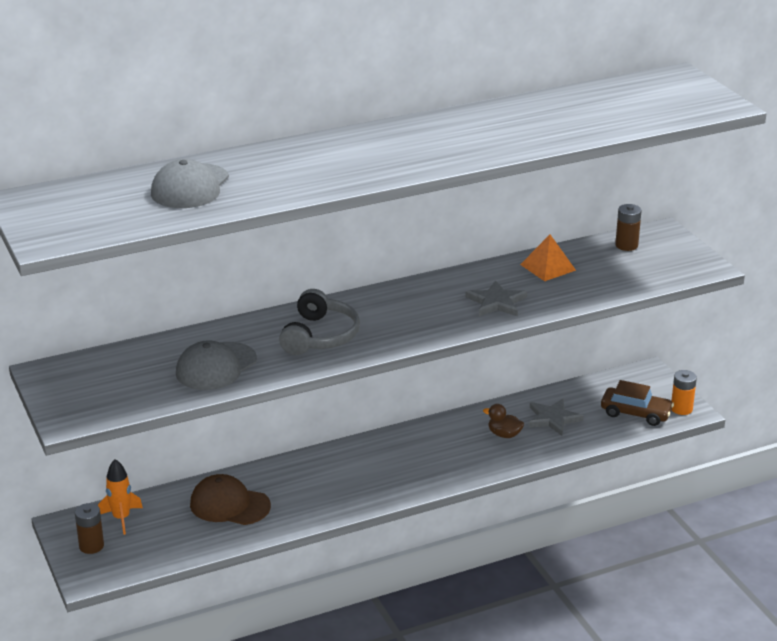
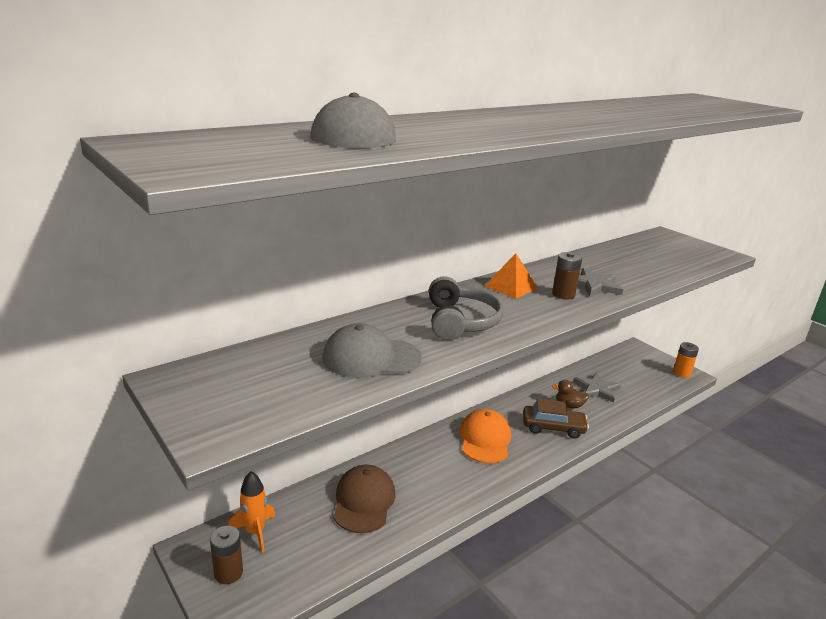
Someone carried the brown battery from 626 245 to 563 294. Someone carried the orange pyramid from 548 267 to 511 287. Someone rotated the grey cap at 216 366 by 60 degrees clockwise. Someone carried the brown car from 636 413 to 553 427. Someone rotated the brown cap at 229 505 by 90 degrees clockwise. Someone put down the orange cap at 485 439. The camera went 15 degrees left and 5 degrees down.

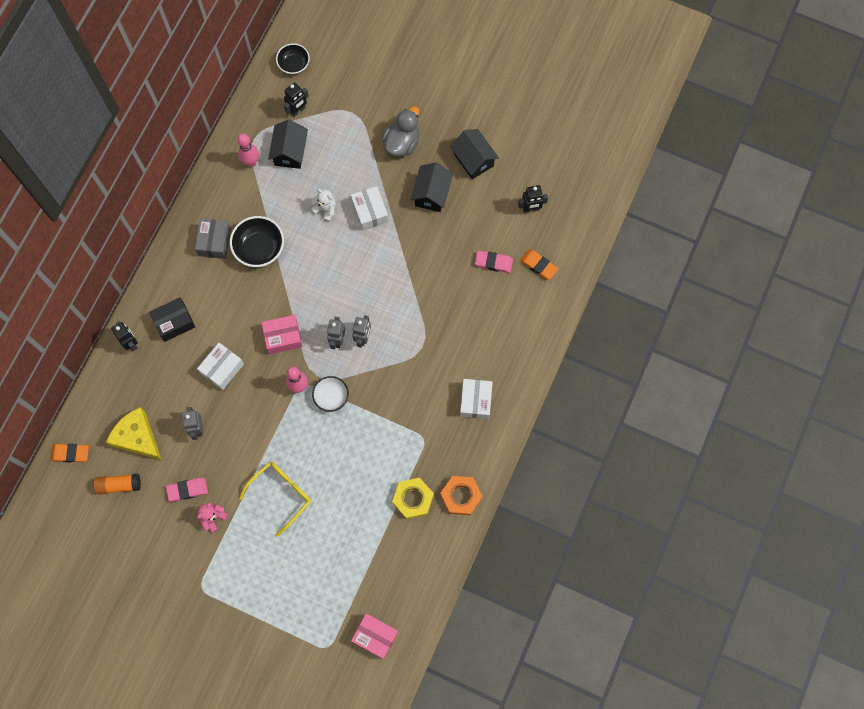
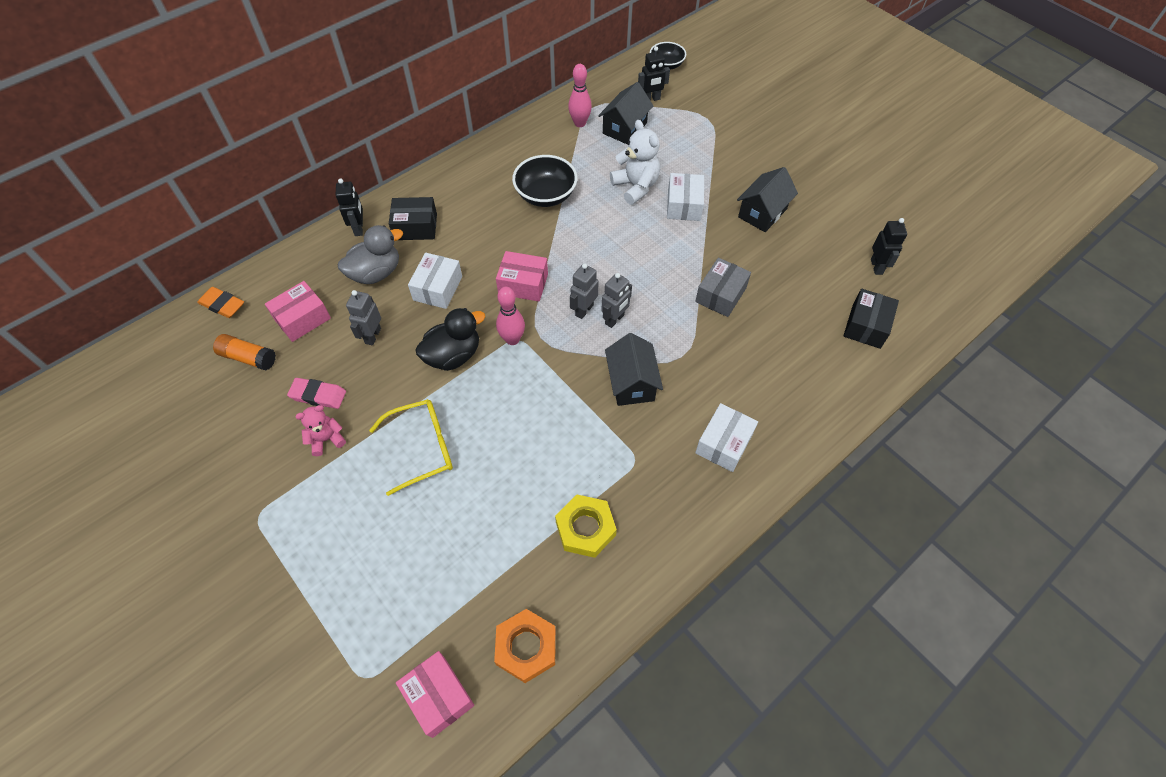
Someone carried the grey duck from 402 143 to 376 273. Someone carried the black house from 473 160 to 631 383. Someone rotated the black robot at 530 209 by 105 degrees counterclockwise. Someone scaled the white teddy bear at 325 209 by 1.62. Someone carried the grey box from 214 242 to 720 295. Someone swapped the orange eraser at 538 265 for the black box at 866 326. Someone took away the pink eraser at 493 262. Someone rotated the white box at 222 368 by 45 degrees counterclockwise. Someone took away the white bowl at 331 396. Someone swapped the yellow cheese at 137 438 for the pink box at 302 318. Someone carried the orange nut from 461 496 to 526 647. Someone put down the black duck at 453 355. The camera went 25 degrees right and 15 degrees down.

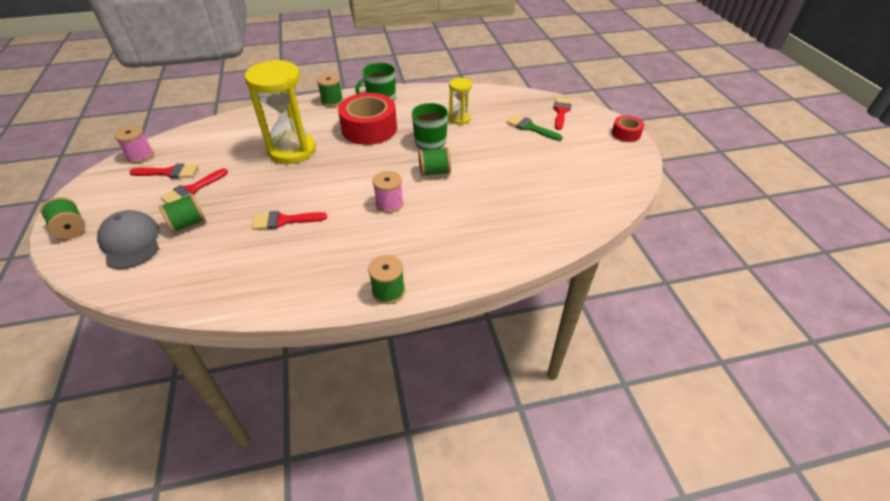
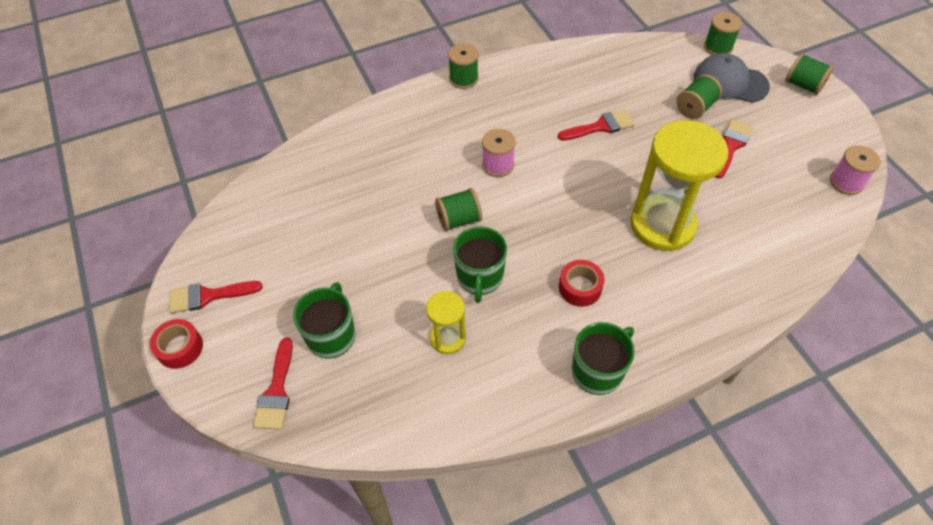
Someone carried the green spool from 332 101 to 718 47. Someone scaled the red tape at 369 128 by 0.51. Someone swapped the green brush at 530 128 for the green mug at 331 335. Someone carried the red brush from 169 172 to 208 296. Someone rotated the grey cap at 131 242 by 150 degrees clockwise. The camera went 170 degrees right and 10 degrees up.

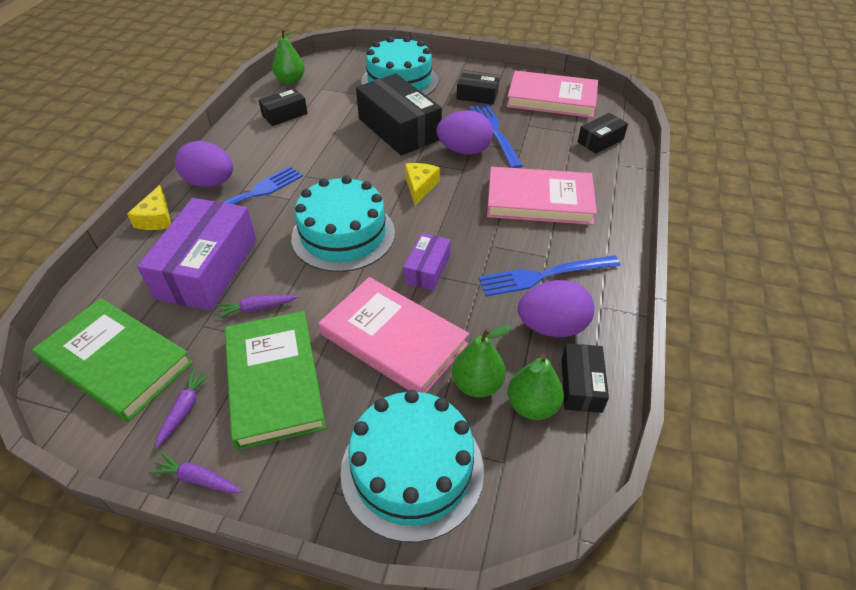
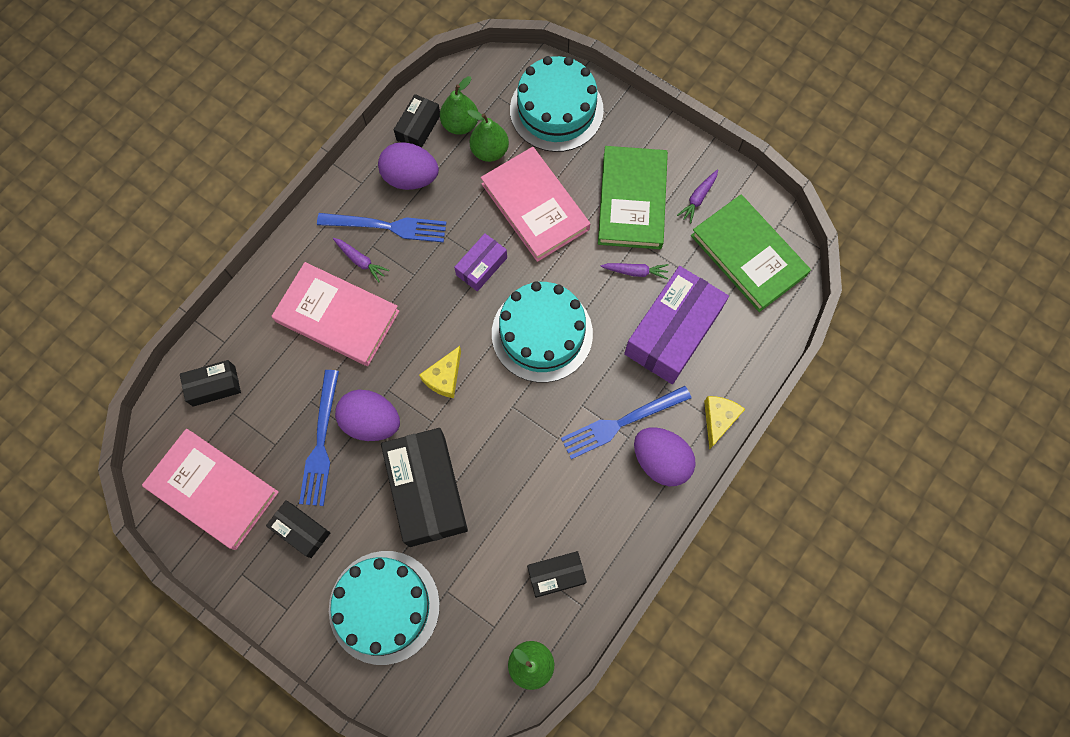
Someone carried the purple carrot from 198 479 to 360 261. The camera went 160 degrees left and 25 degrees up.

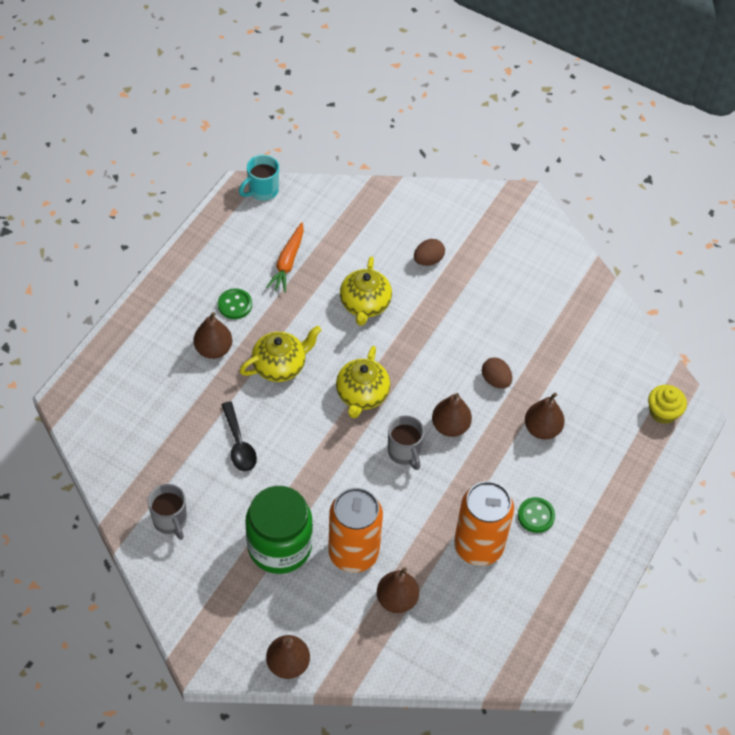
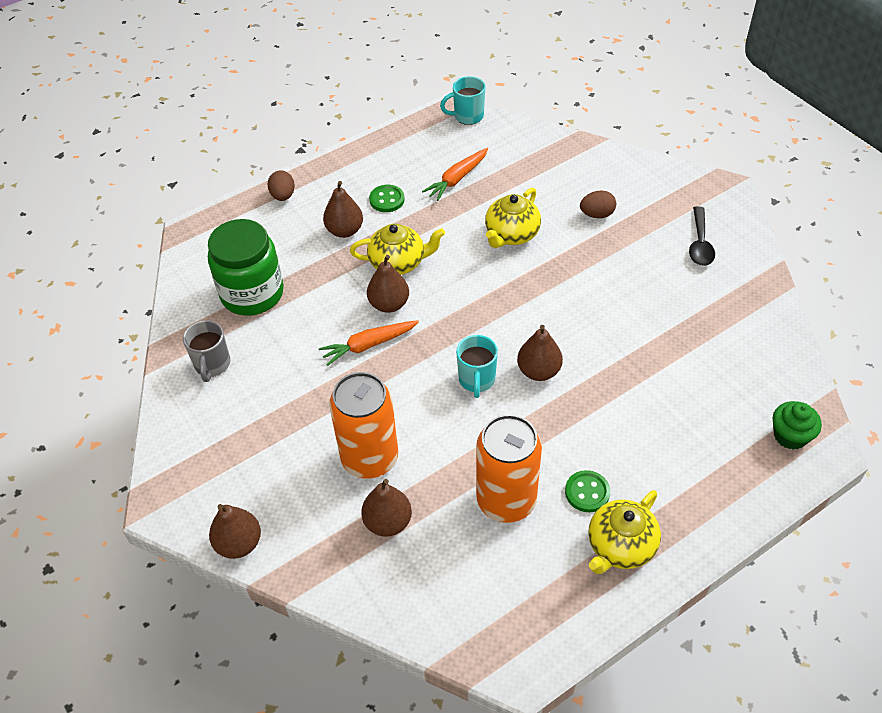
Someone carried the yellow teapot from 362 395 to 620 546. Someone carried the brown egg from 495 380 to 283 196. Someone repainted the yellow cupcake at 663 412, which became the green cupcake at 790 435. Someone carried the brown pear from 542 429 to 389 304. Someone carried the black spoon from 239 444 to 700 243. Someone repainted the grey mug at 404 452, which became the turquoise mug at 477 380. Someone carried the green jar from 279 546 to 252 293. Someone put down the orange carrot at 368 345. The camera went 30 degrees right and 5 degrees down.

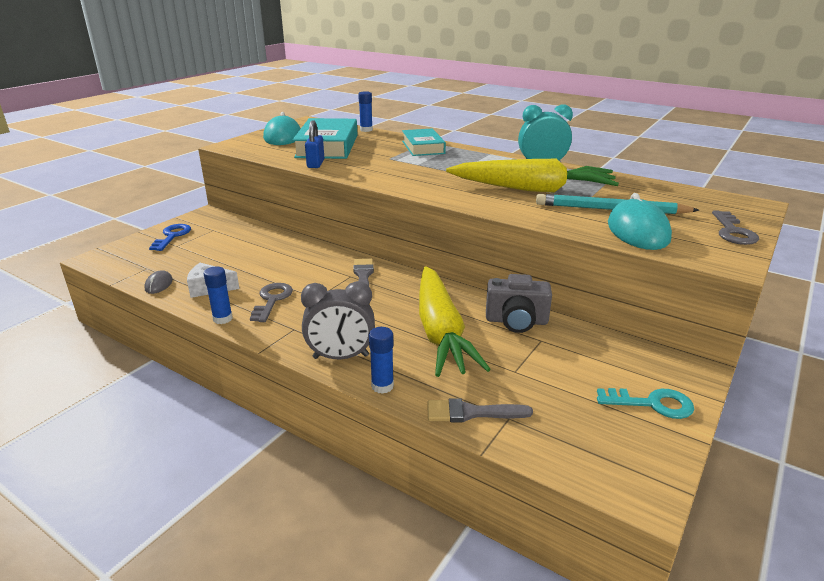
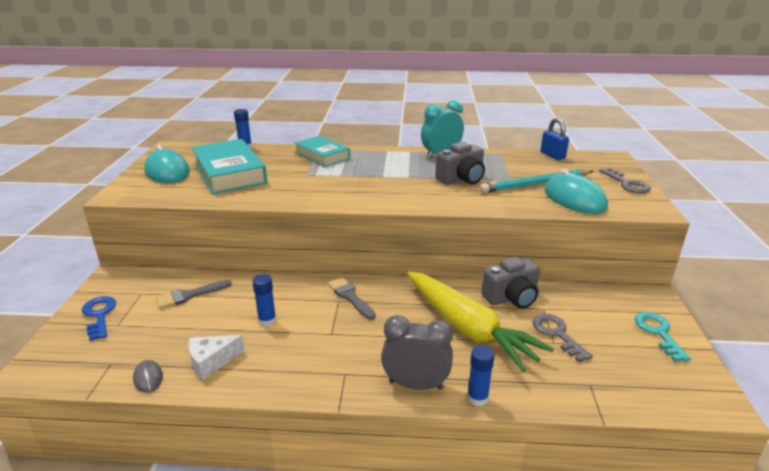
Someone carried the blue padlock from 315 164 to 552 155. Someone swapped the yellow carrot at 532 189 for the grey camera at 461 179. Someone carried the blue glue stick from 222 319 to 267 320. Someone rotated the grey clock at 341 357 by 135 degrees counterclockwise. Someone carried the grey key from 272 300 to 557 334. Someone rotated the turquoise key at 652 404 by 75 degrees counterclockwise. Someone carried the grey brush from 471 413 to 189 295. The camera went 30 degrees left and 0 degrees up.

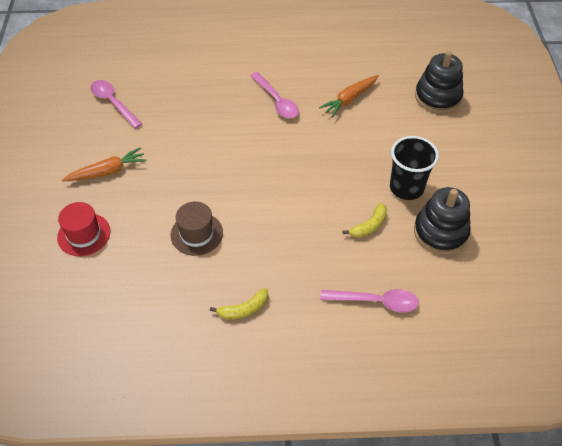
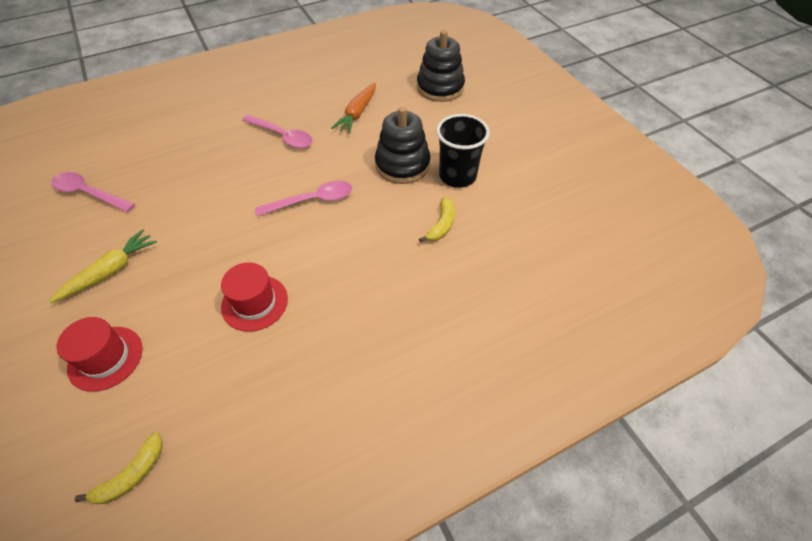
Someone repainted the orange carrot at 107 171, which became the yellow carrot at 110 271. Someone carried the black stacking toy from 440 232 to 402 165. Someone repainted the brown hat at 196 234, which became the red hat at 254 303. Someone carried the yellow banana from 243 309 to 132 475. Someone carried the pink spoon from 375 301 to 312 201. The camera went 25 degrees left and 0 degrees up.

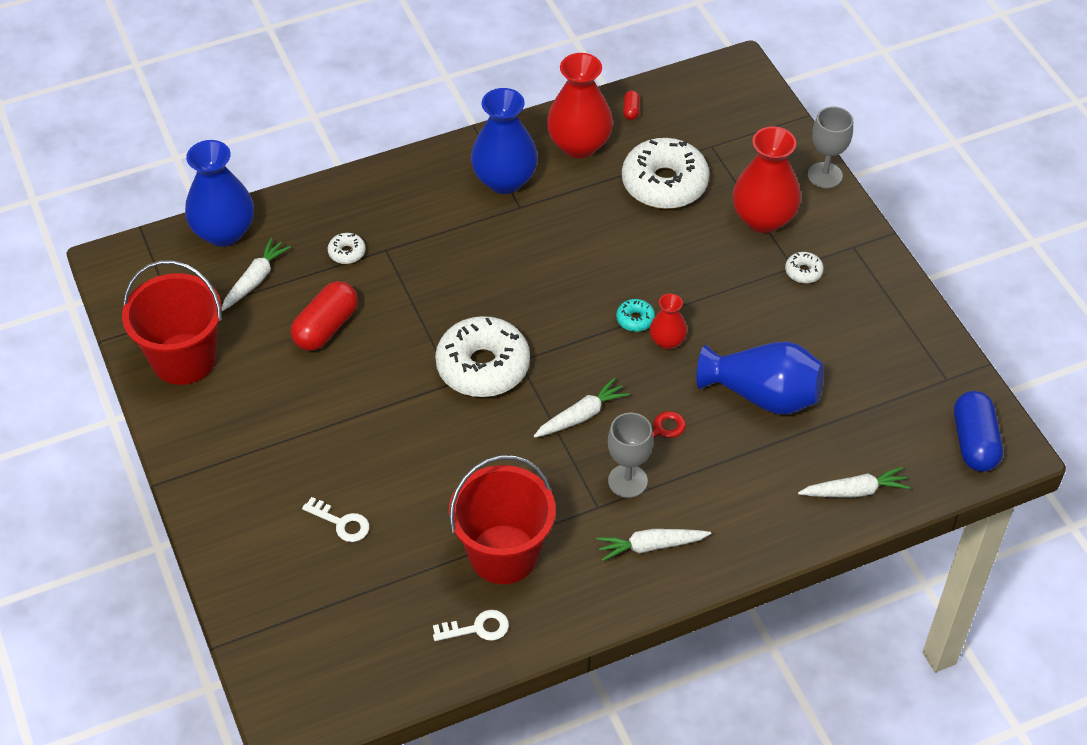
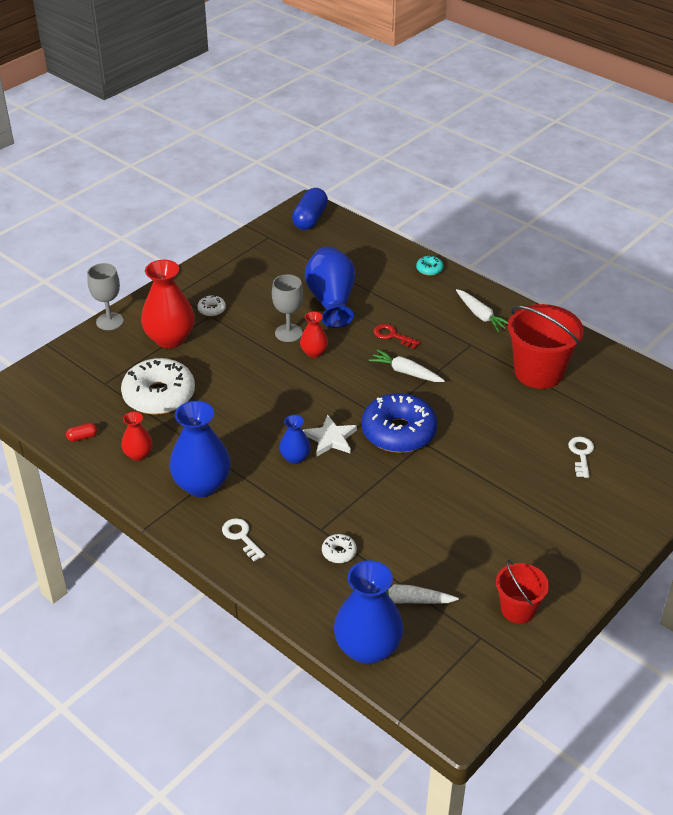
Someone scaled the red vase at 579 145 by 0.53. Someone scaled the red bucket at 184 359 by 0.58. Someone took away the red capsule at 326 327. Someone carried the turquoise donut from 635 319 to 429 269. Someone repainted the white donut at 483 366, which became the blue donut at 398 432. Someone rotated the blue capsule at 974 442 by 45 degrees counterclockwise. Someone carried the grey goblet from 627 481 to 288 333. Someone took away the white carrot at 854 491. Someone carried the white key from 477 628 to 241 537. Someone put down the white star at 331 438. Someone put down the blue vase at 295 458. The camera went 115 degrees left and 10 degrees down.

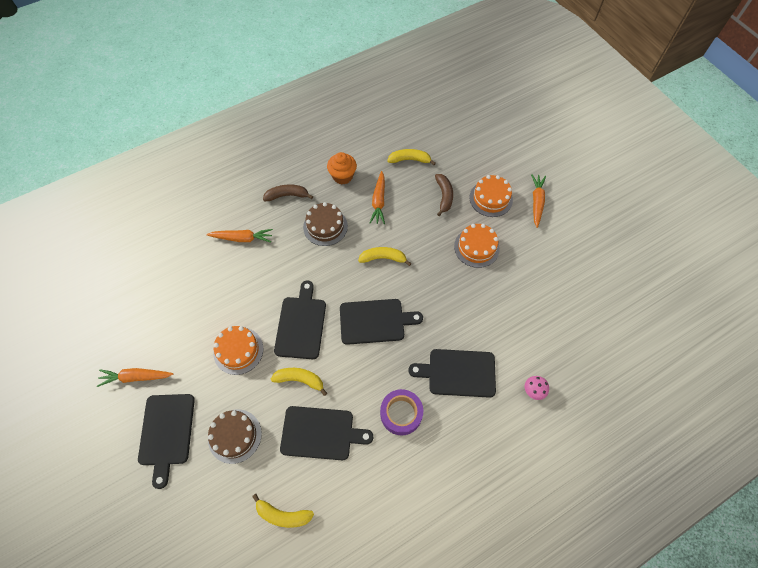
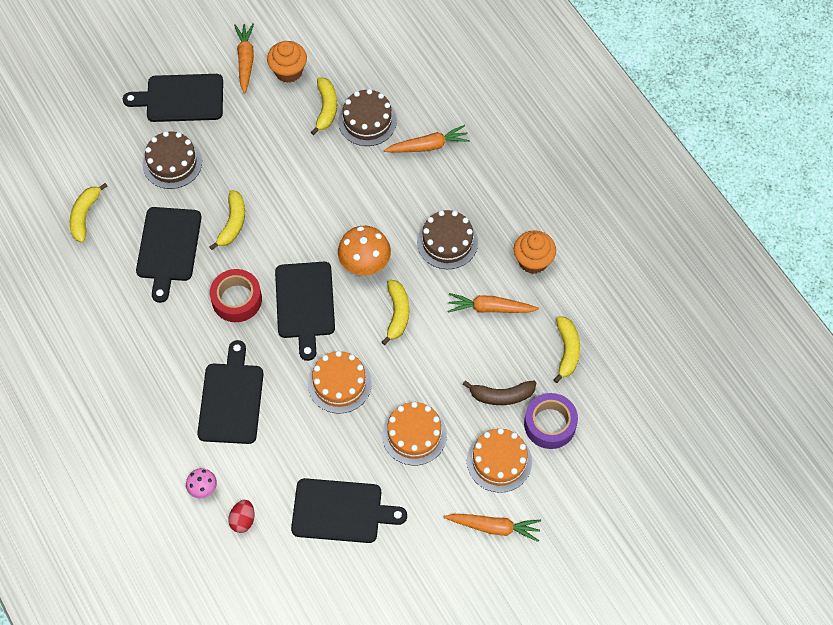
Someone took away the brown banana at 287 195. Someone rotated the orange carrot at 242 238 by 105 degrees counterclockwise. Someone carried the black cutting board from 301 324 to 341 511. Someone carried the orange cake from 238 350 to 339 383. Someone carried the purple tape from 401 414 to 550 424. Someone put down the orange cupcake at 288 71. Someone put down the yellow banana at 326 108. Someone put down the brown cake at 367 121. Someone put down the orange mushroom at 365 263. Someone put down the red tape at 237 299. Someone put down the red egg at 243 520. The camera went 90 degrees right and 0 degrees up.

